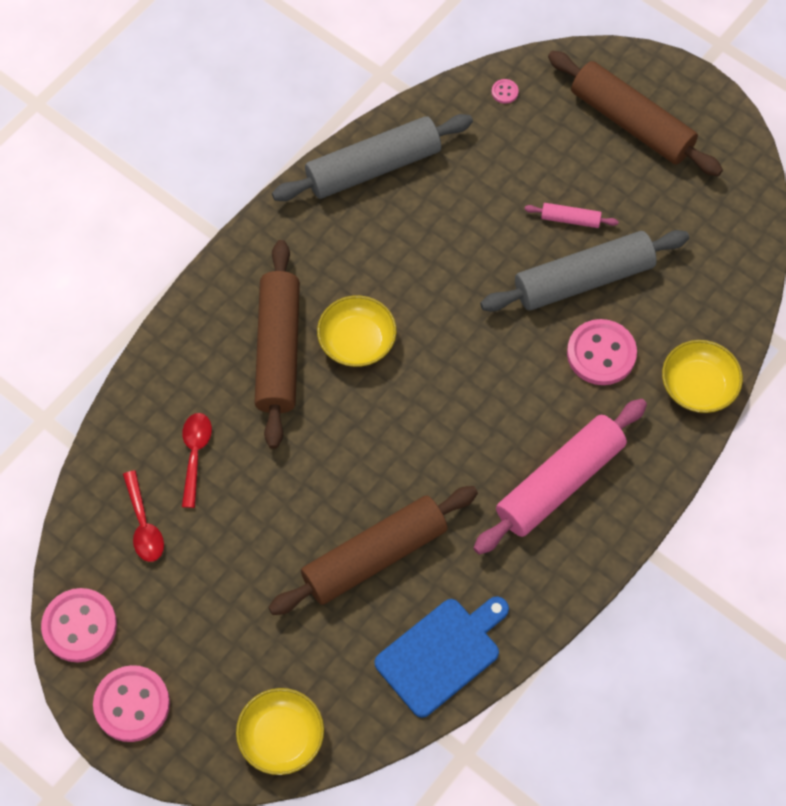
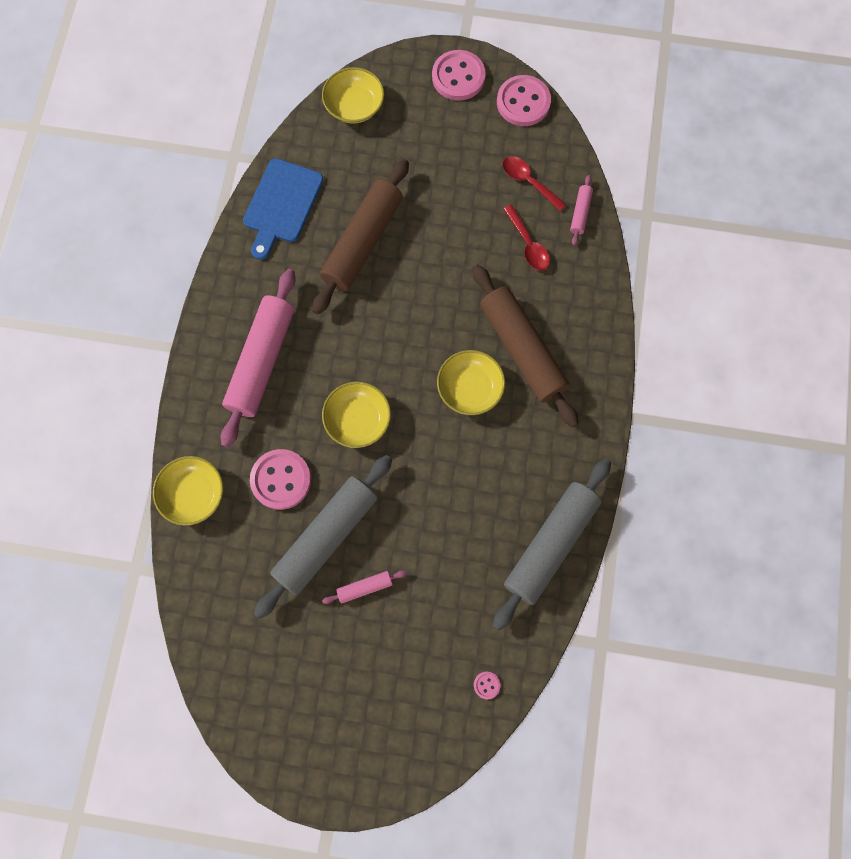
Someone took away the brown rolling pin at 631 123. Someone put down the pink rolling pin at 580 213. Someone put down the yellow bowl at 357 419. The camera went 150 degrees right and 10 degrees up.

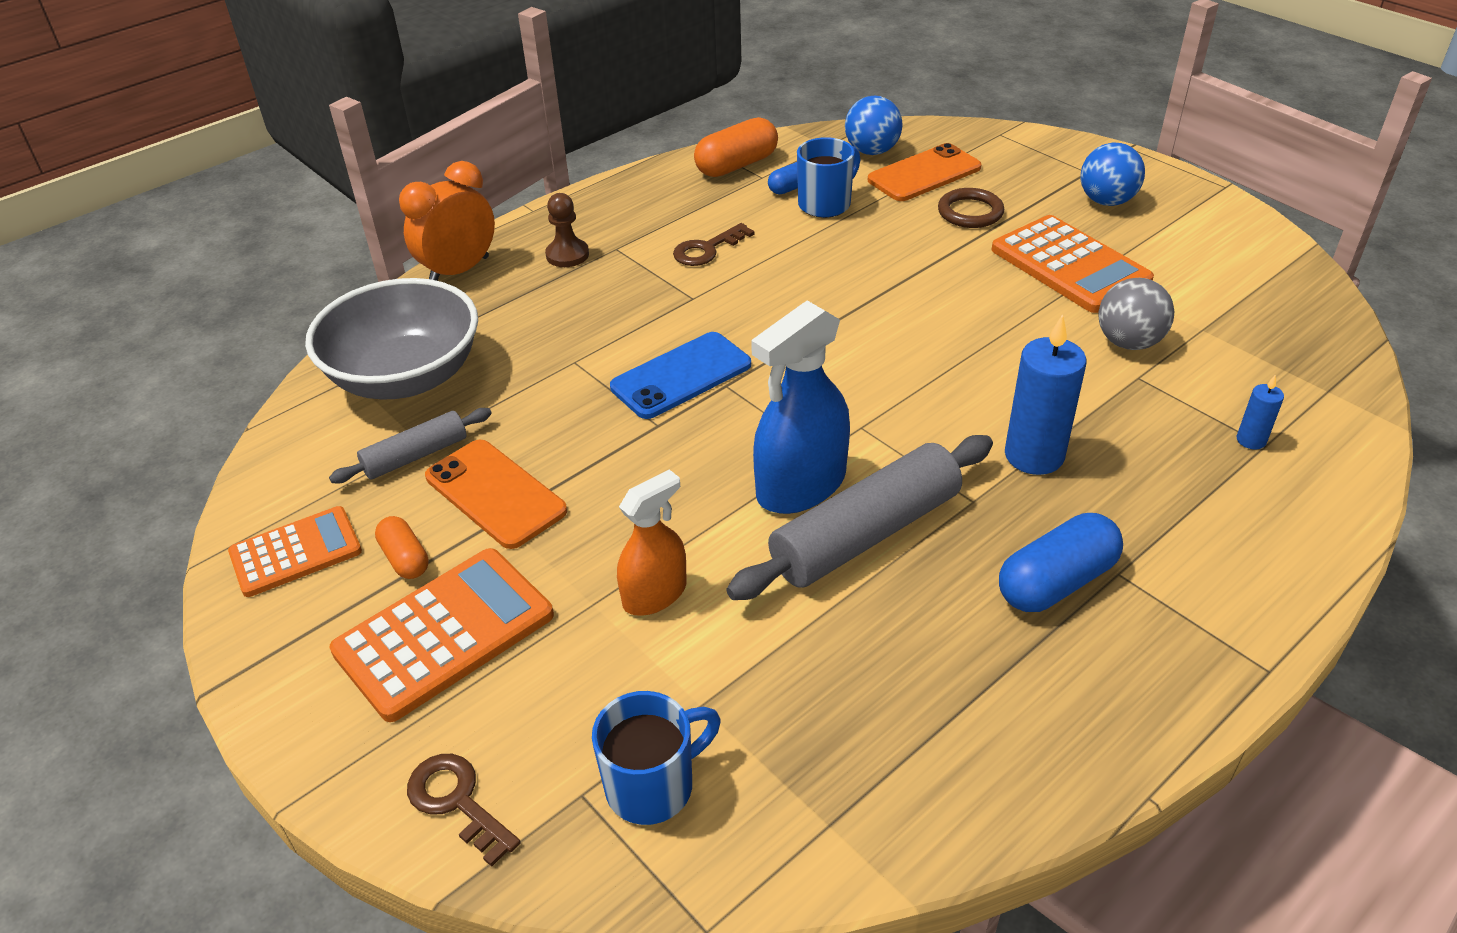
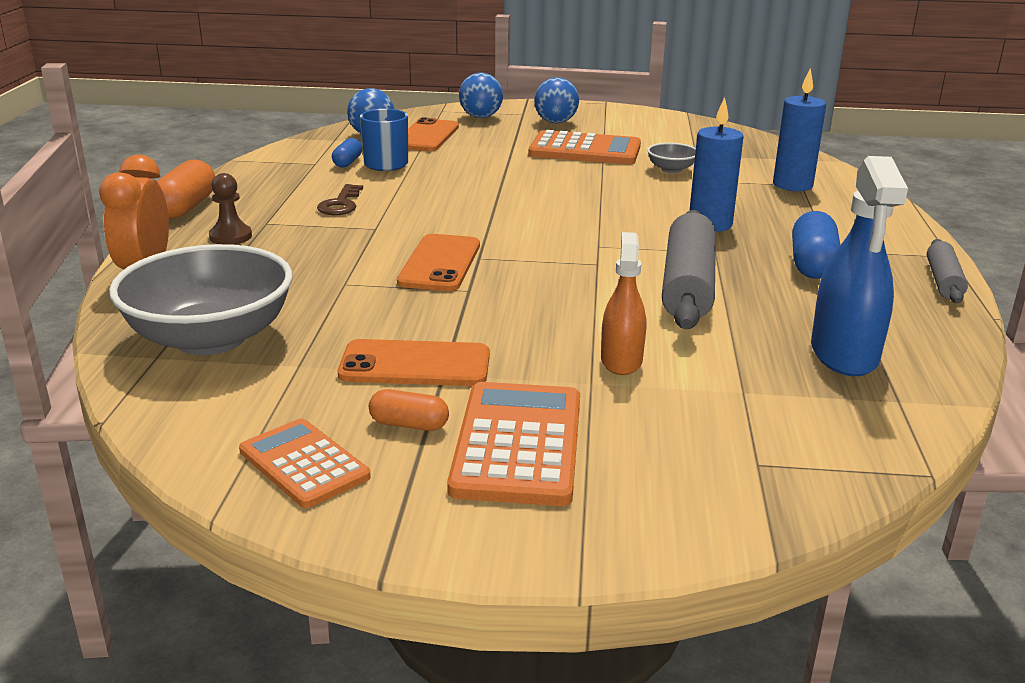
Someone carried the orange capsule from 737 165 to 186 207. Someone took away the brown ring at 970 212. Someone swapped the grey ball at 1128 342 for the grey bowl at 671 169. Someone carried the blue spray bottle from 801 486 to 844 354. Someone repainted the blue phone at 681 376, which became the orange phone at 440 264. Someone scaled the blue candle at 1251 440 by 2.04. Someone carried the grey rolling pin from 415 456 to 943 281. Someone rotated the orange calculator at 296 552 by 60 degrees counterclockwise. Someone took away the blue mug at 653 785. Someone took away the brown key at 457 801. Someone put down the blue ball at 481 117. The camera went 45 degrees left and 15 degrees down.

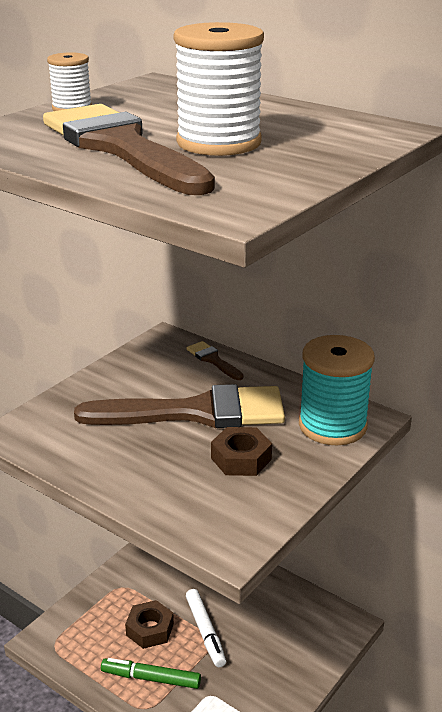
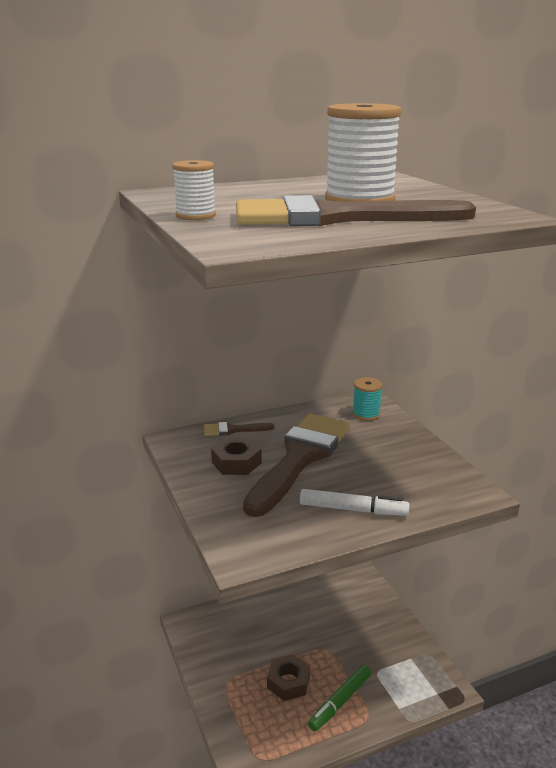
Someone scaled the turquoise spool at 332 426 by 0.53. Someone carried the brown nut from 241 459 to 236 462. Someone carried the white marker from 205 632 to 353 509. The camera went 60 degrees left and 5 degrees down.

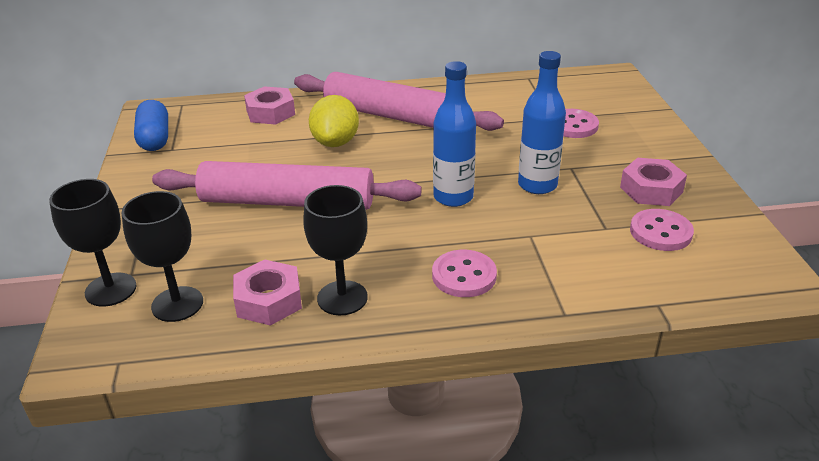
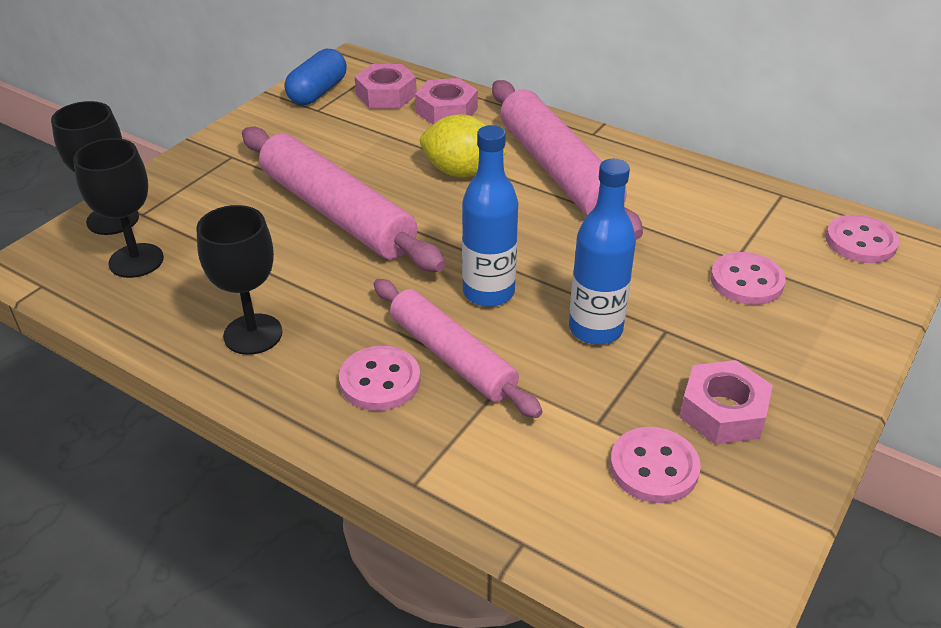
Someone rotated the yellow lemon at 335 142 by 60 degrees clockwise. Someone carried the pink nut from 268 300 to 386 95. Someone put down the pink button at 860 242. Someone put down the pink rolling pin at 451 357. The camera went 40 degrees right and 5 degrees up.

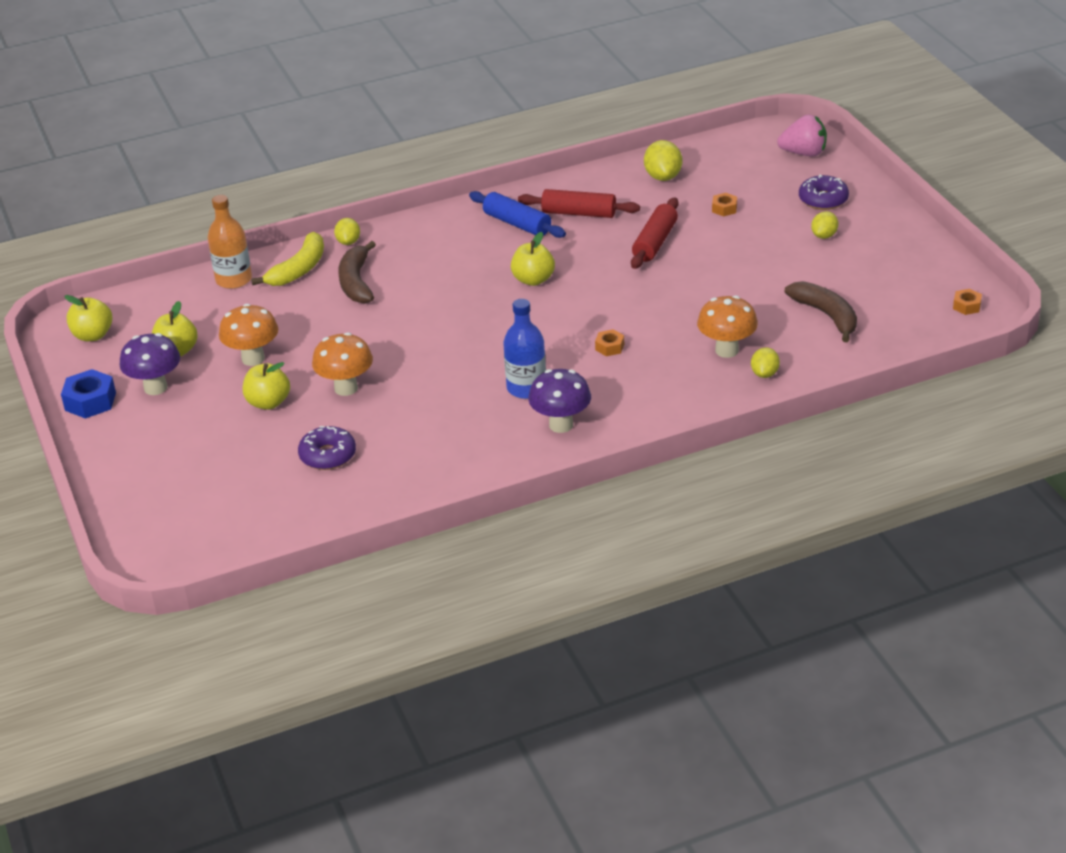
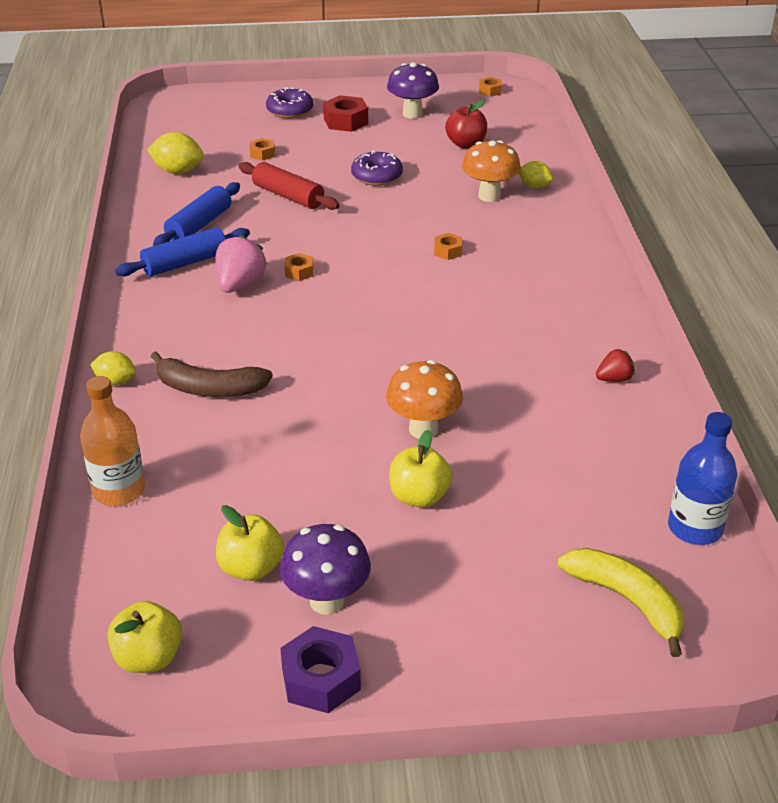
Someone carried the pink strawberry from 804 153 to 240 284. Someone repainted the red rolling pin at 579 213, which became the blue rolling pin at 199 225. Someone swapped the yellow lemon at 824 236 for the red nut at 345 121. Someone carried the yellow banana from 298 269 to 627 601. Someone swapped the yellow apple at 533 280 for the orange nut at 299 272. Someone swapped the brown banana at 827 316 for the red apple at 466 144. Someone carried the blue bottle from 526 388 to 695 528. Someone took away the orange mushroom at 253 358. Someone repainted the blue nut at 90 401, which became the purple nut at 321 679. Someone carried the purple mushroom from 561 425 to 412 114. Someone carried the purple donut from 328 455 to 377 176. Someone put down the red strawberry at 614 379. The camera went 75 degrees left and 0 degrees up.

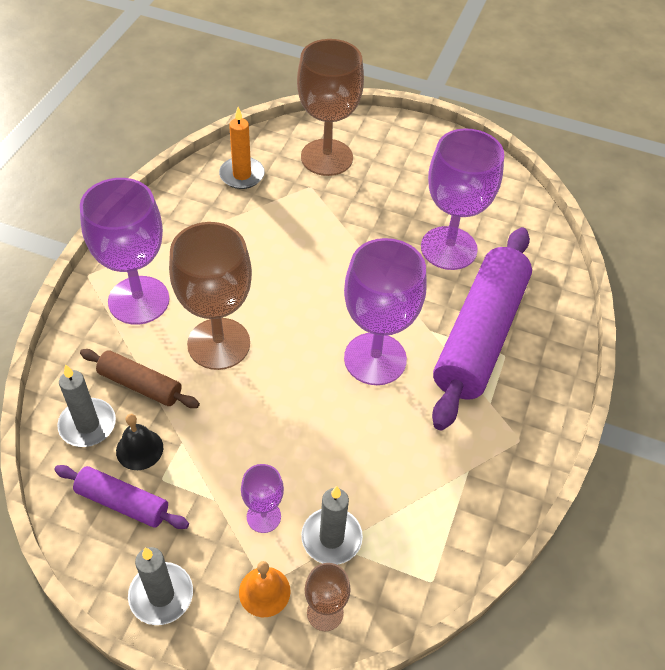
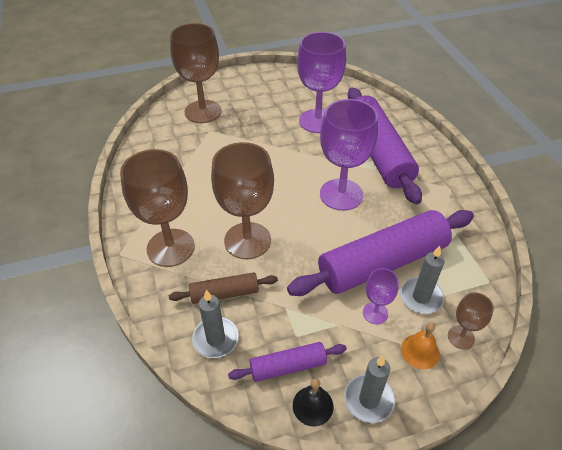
Someone took away the orange candle at 242 175. Someone repainted the purple goblet at 139 300, which became the brown goblet at 170 248. Someone carried the black bell from 139 449 to 313 405. Someone put down the purple rolling pin at 382 263. The camera went 35 degrees left and 5 degrees down.

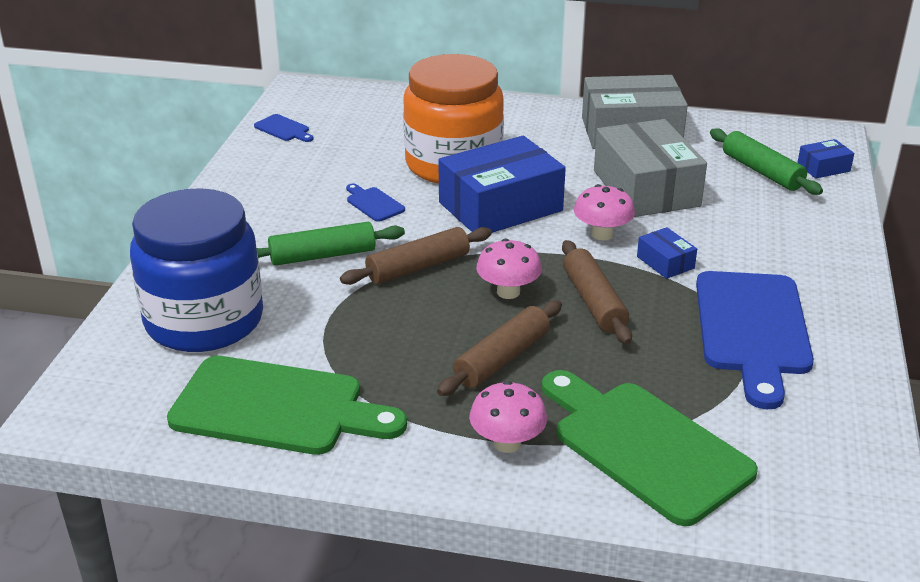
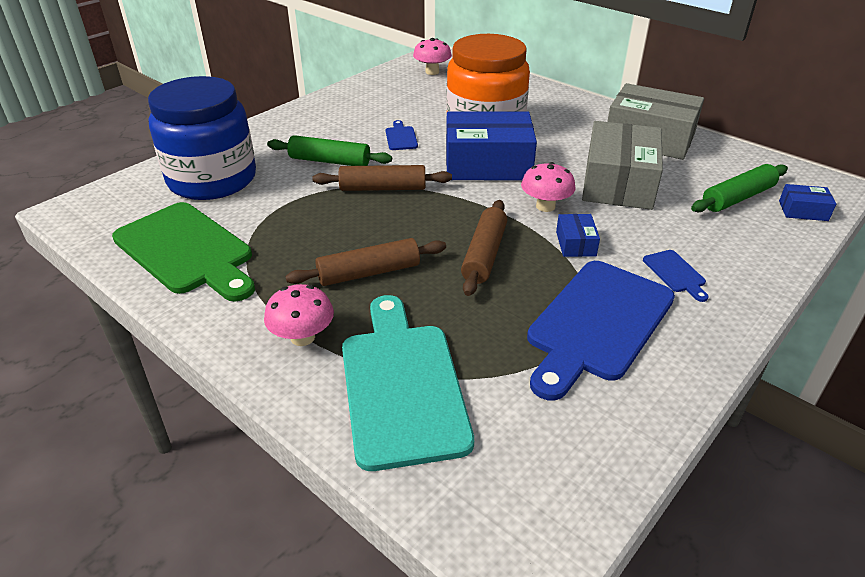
Someone carried the blue cutting board from 283 129 to 675 273. Someone rotated the green rolling pin at 762 171 by 60 degrees clockwise. Someone carried the pink mushroom from 508 292 to 432 72. Someone repainted the green cutting board at 644 446, which became the turquoise cutting board at 401 385. The camera went 30 degrees right and 5 degrees up.

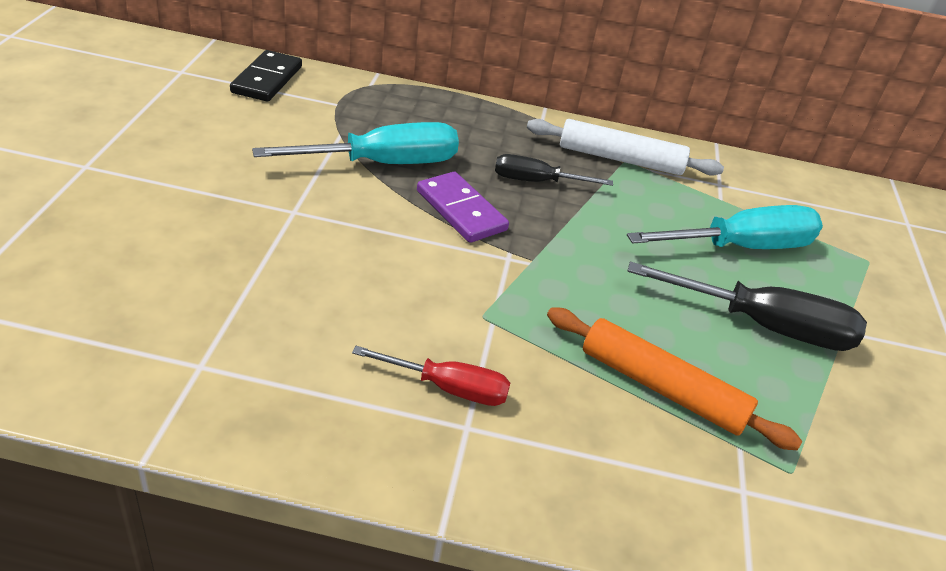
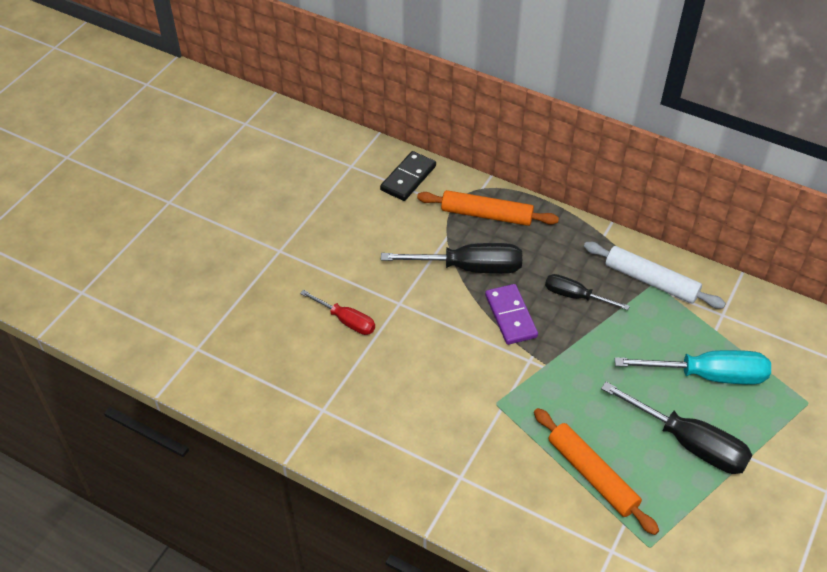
Someone repainted the turquoise screwdriver at 384 163, which became the black screwdriver at 470 267. Someone carried the red screwdriver from 449 388 to 347 321. Someone put down the orange rolling pin at 486 215. The camera went 25 degrees right and 10 degrees up.

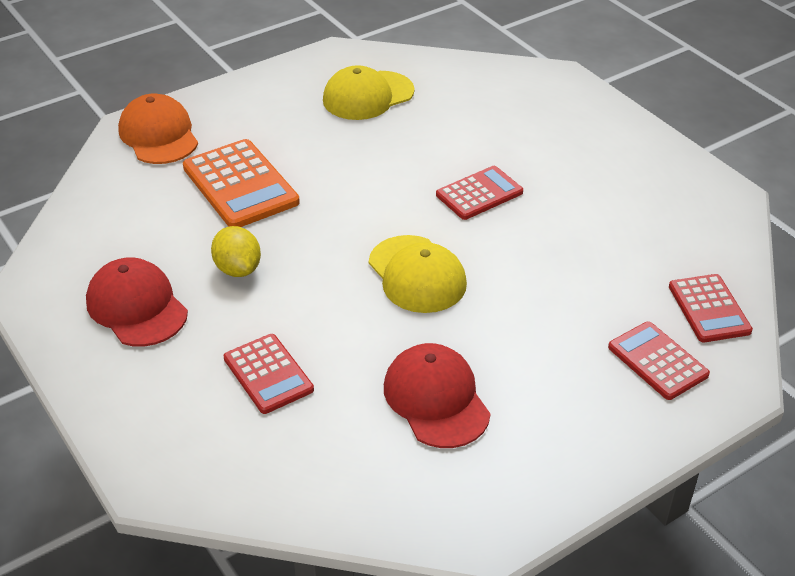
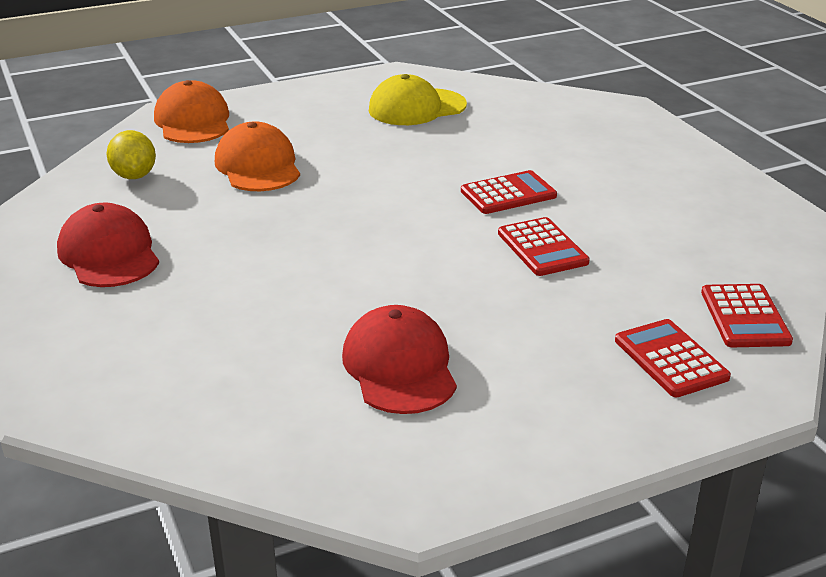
Someone swapped the orange calculator at 240 185 for the orange cap at 258 166. Someone carried the yellow lemon from 238 269 to 134 176. Someone took away the yellow cap at 417 274. Someone carried the red calculator from 268 374 to 542 248. The camera went 10 degrees right and 10 degrees down.

